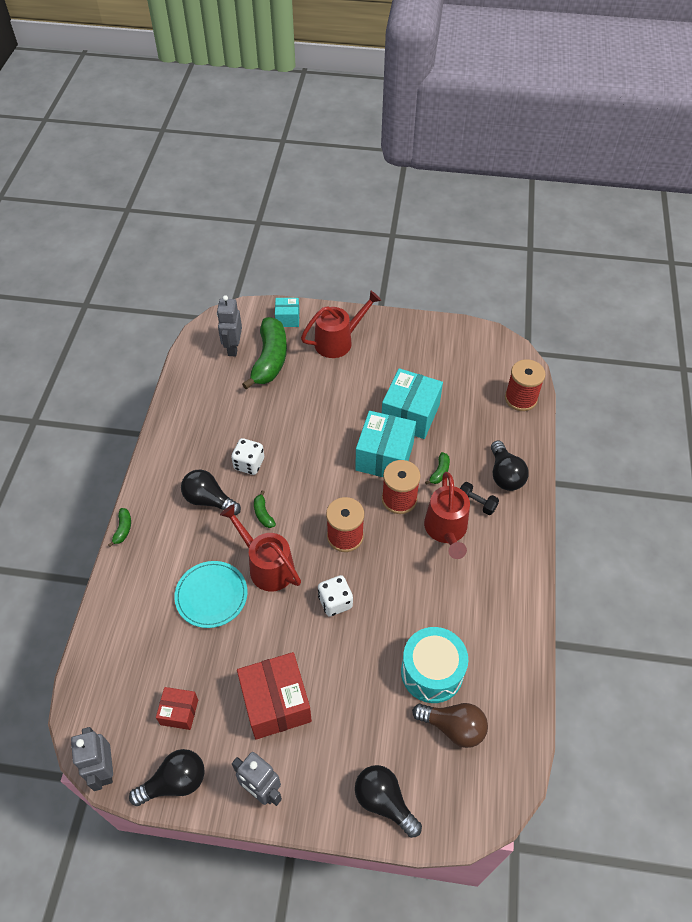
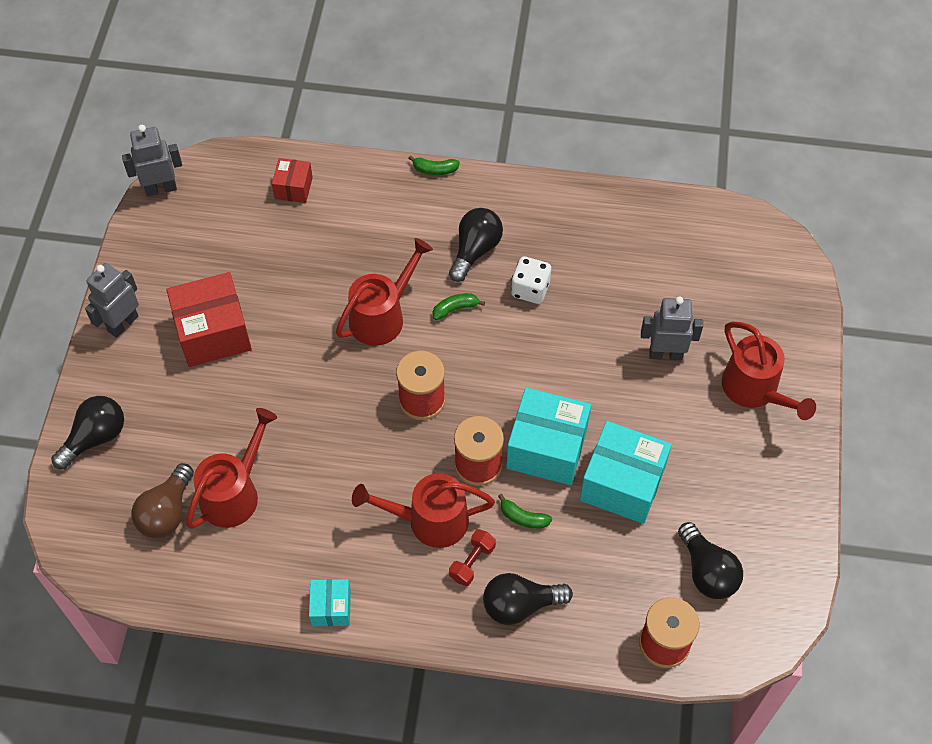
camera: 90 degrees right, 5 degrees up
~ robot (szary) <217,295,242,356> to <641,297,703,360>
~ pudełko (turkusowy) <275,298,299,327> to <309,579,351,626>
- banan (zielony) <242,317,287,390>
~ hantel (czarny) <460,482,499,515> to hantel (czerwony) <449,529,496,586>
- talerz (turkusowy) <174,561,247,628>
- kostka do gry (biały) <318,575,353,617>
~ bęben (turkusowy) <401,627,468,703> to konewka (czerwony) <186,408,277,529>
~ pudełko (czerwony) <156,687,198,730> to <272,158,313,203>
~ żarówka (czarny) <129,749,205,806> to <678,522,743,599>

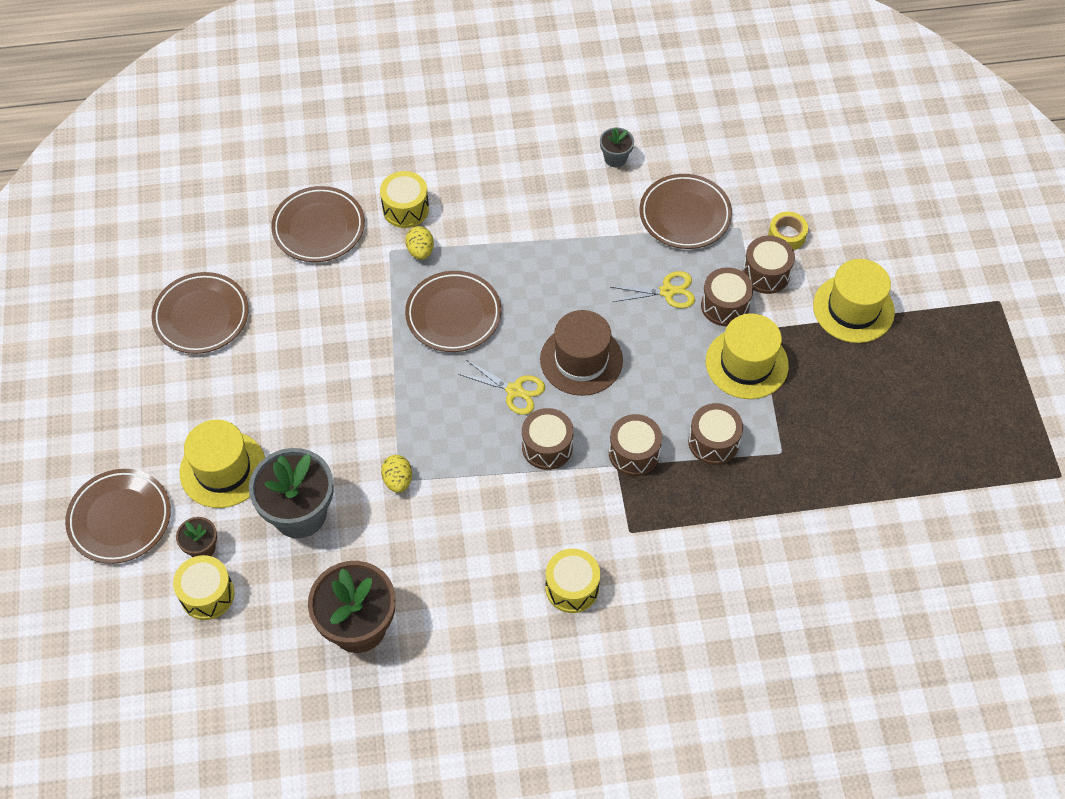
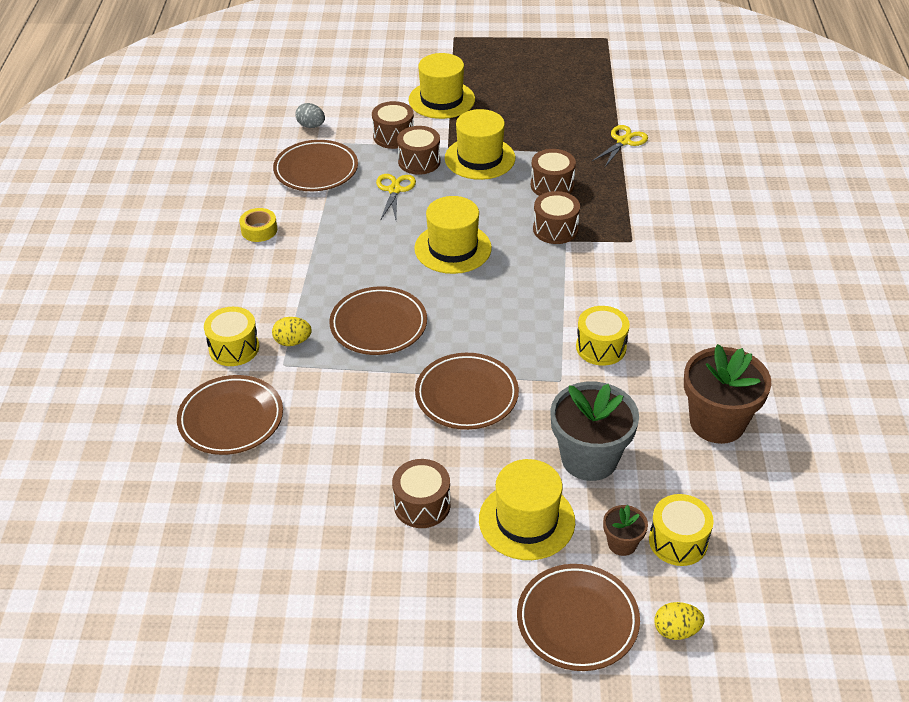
camera: 80 degrees left, 15 degrees down
- doniczka (szary) <600,128,634,167>
~ taśma klejąca (żółty) <768,212,808,250> to <239,208,277,242>
~ talerz (brązowy) <152,272,249,354> to <415,353,519,430>
~ kapelusz (brązowy) <540,310,623,396> to kapelusz (żółty) <414,196,492,274>
~ nożyczki (żółty) <458,360,545,415> to <592,125,648,167>
~ bęben (brązowy) <522,408,574,470> to <392,459,451,528>
~ jajko (żółty) <381,455,412,493> to <654,602,704,640>
~ bęben (żółty) <545,549,600,613> to <576,306,630,366>
+ jajko (szary) <295,103,325,128>

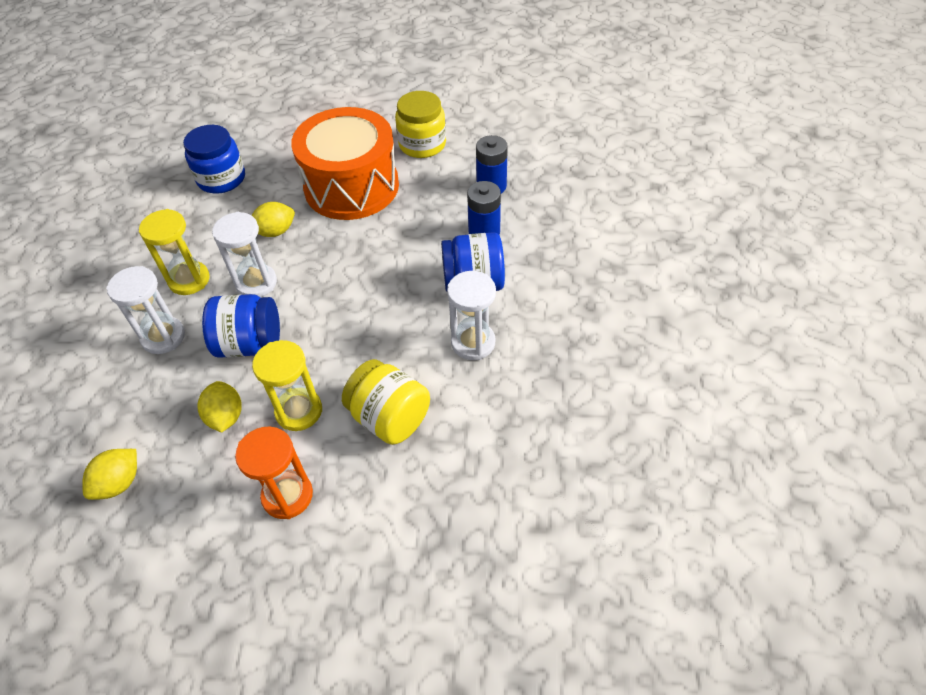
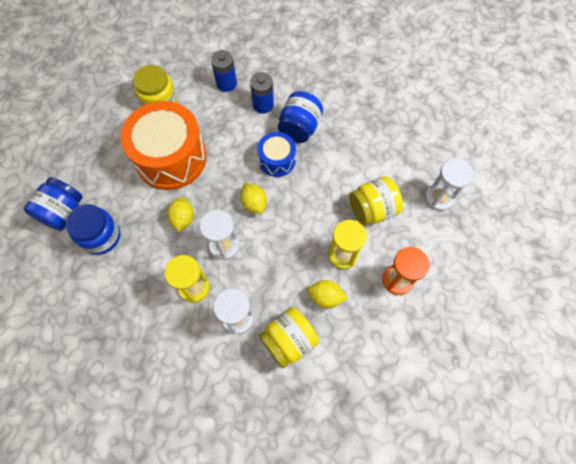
camera: 65 degrees left, 15 degrees up
~ klepsydra (biały) <447,271,496,360> to <425,158,474,211>
~ słoik (niebieski) <202,294,280,358> to <24,177,83,231>
~ cytryna (żółty) <82,449,137,500> to <240,183,267,214>
+ bęben (niebieski) <257,132,296,177>
+ słoik (żółty) <259,307,319,368>

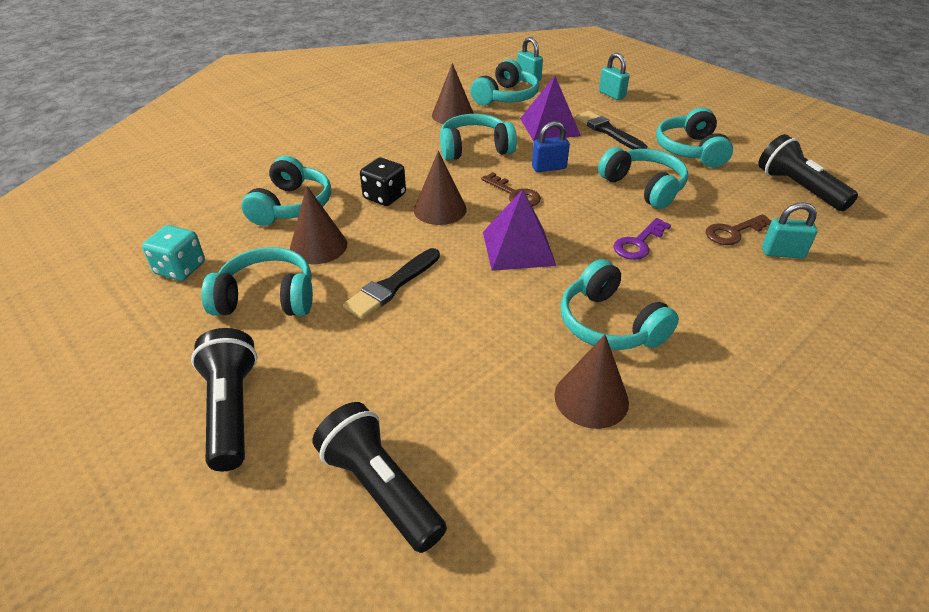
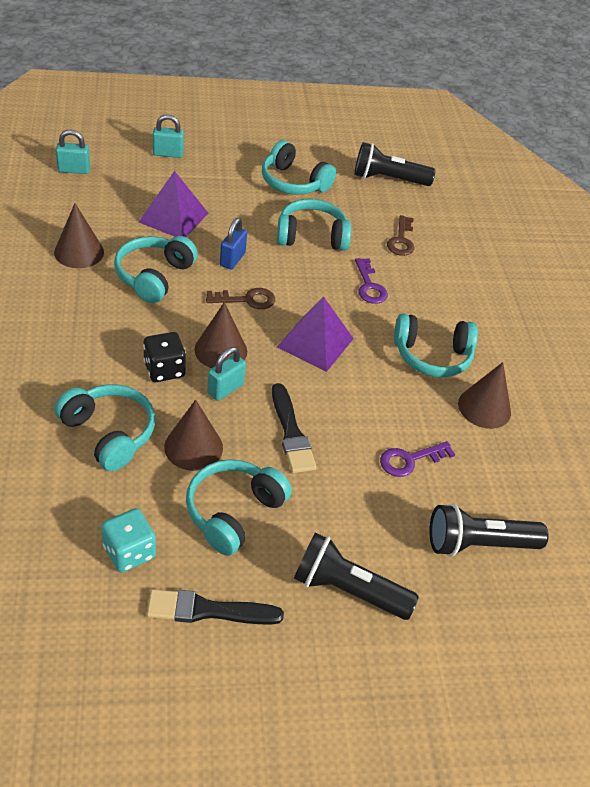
camera: 60 degrees left, 5 degrees up
- słuchawki (turkusowy) <470,59,539,106>
~ pędzel (czarny) <575,111,647,149> to <147,589,284,625>
~ kłódka (turkusowy) <762,202,818,259> to <207,347,246,401>
+ klucz (fioletowy) <380,441,455,477>

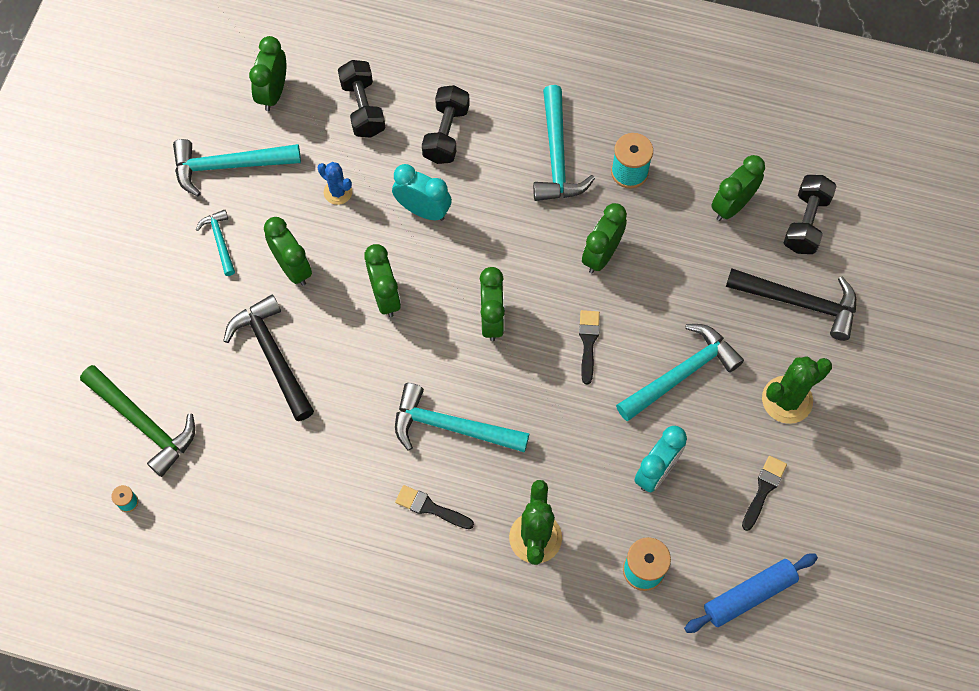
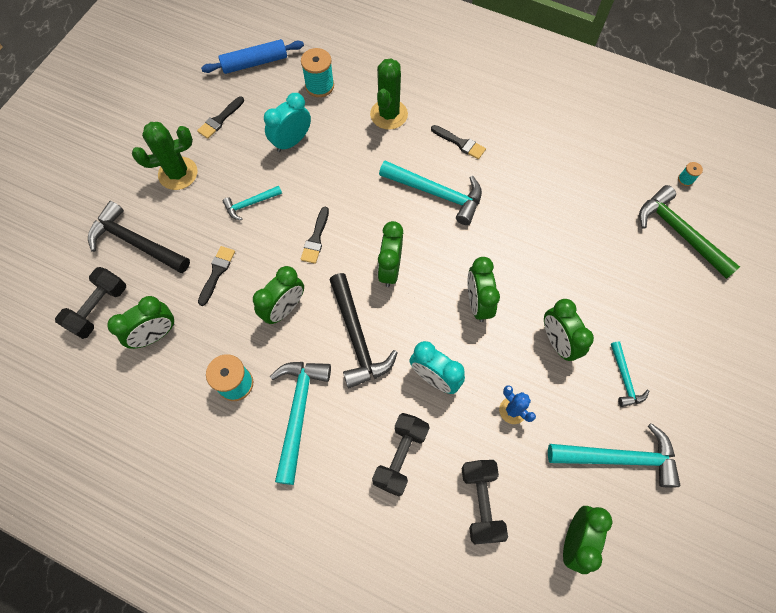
camera: 170 degrees left, 0 degrees up
~ młotek (czarny) <223,294,314,421> to <330,273,398,389>
~ młotek (turkusowy) <616,324,744,421> = <223,186,282,220> x0.54
+ pędzel (czarny) <198,246,235,306>

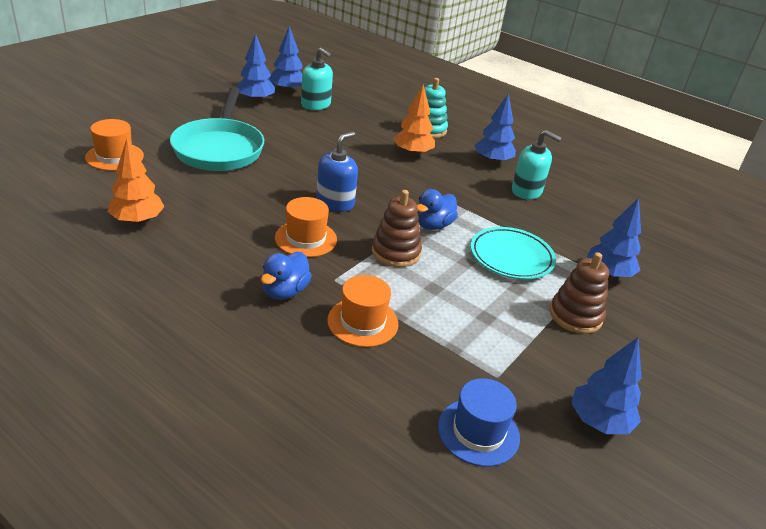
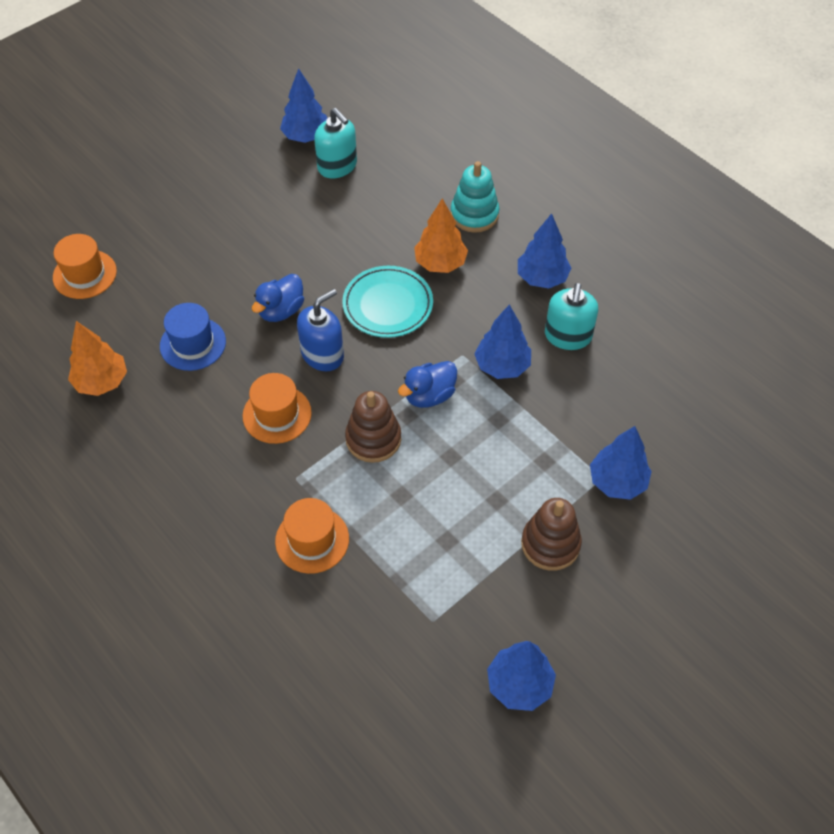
camera: 15 degrees right, 20 degrees up
~ drzewko (niebieski) <236,33,275,102> to <475,304,531,379>
- patelnia (turkusowy) <170,87,264,171>
~ dozownik mydła (turkusowy) <512,130,562,199> = <545,283,598,350> 60 degrees clockwise
~ talerz (turkusowy) <471,227,556,279> to <342,266,433,338>
~ kaczka (niebieski) <261,252,312,300> to <252,274,304,322>
~ kapelusz (niebieski) <438,378,520,467> to <160,303,226,371>

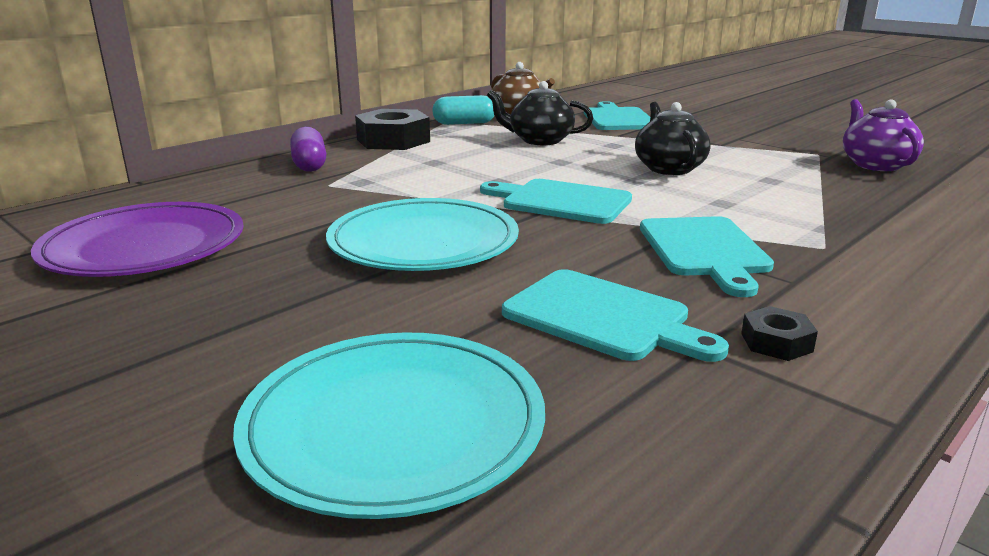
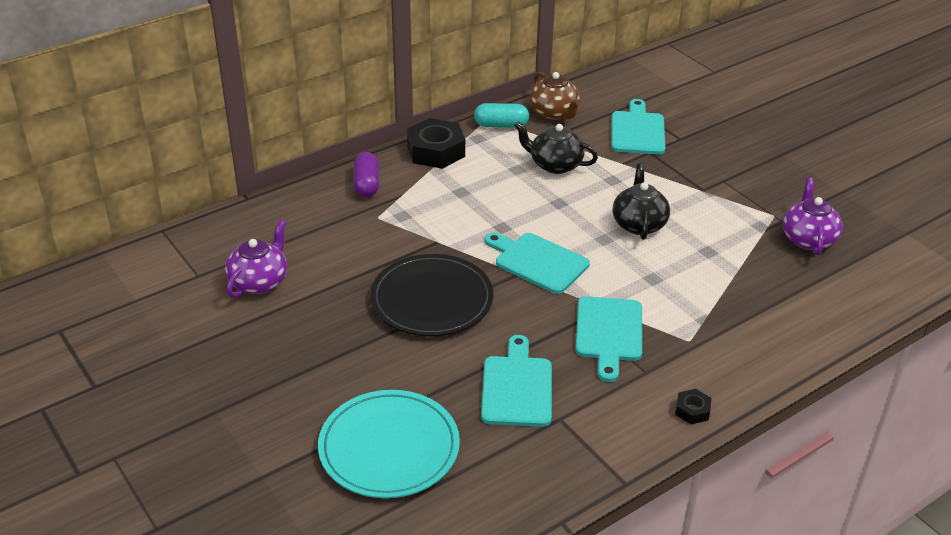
camera: 10 degrees right, 15 degrees up
~ talerz (turkusowy) <326,198,519,271> to talerz (czarny) <370,254,494,336>
~ talerz (fioletowy) <31,202,244,277> to imbryk (fioletowy) <225,220,287,298>
~ deska do krojenia (turkusowy) <502,269,729,362> = <481,335,552,427> 135 degrees counterclockwise
~ nakrętka (czarny) <741,306,818,361> to <675,389,711,424>

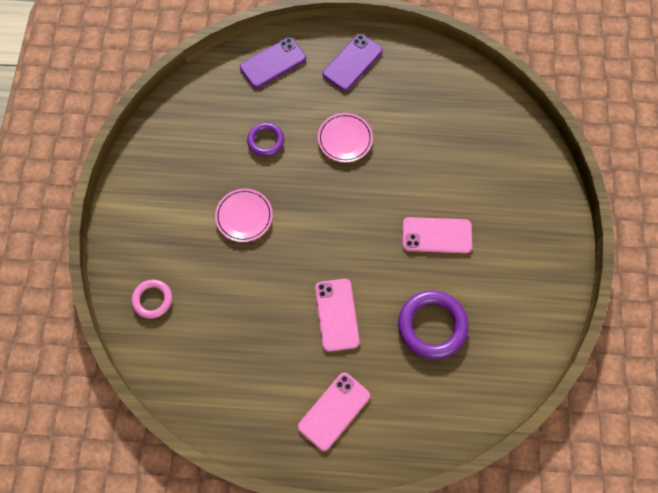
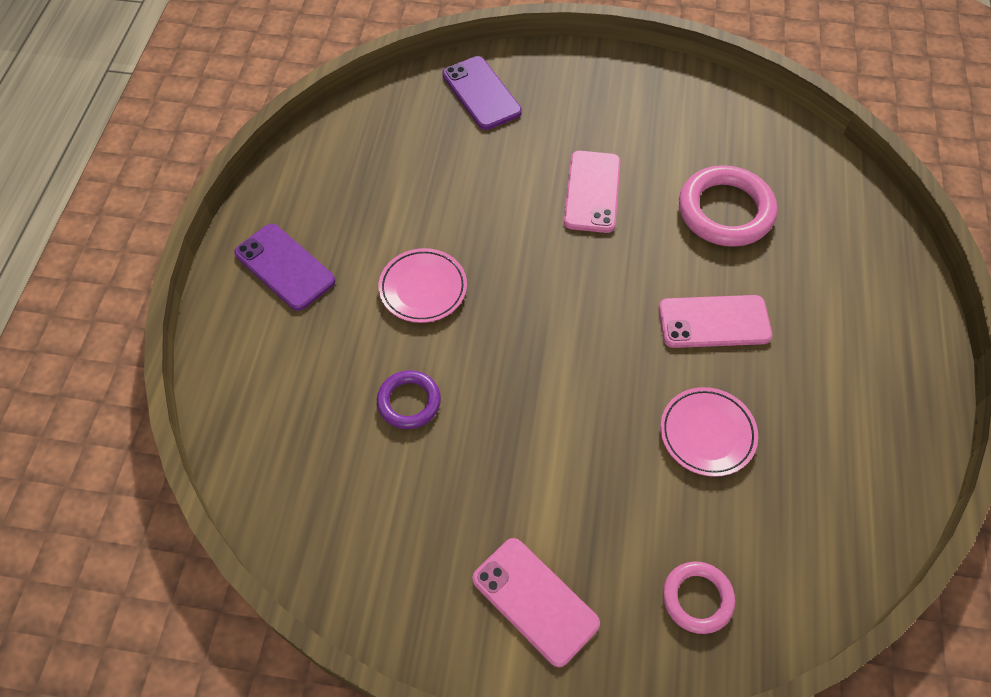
camera: 85 degrees left, 10 degrees down
~ telefon (fioletowy) <240,37,306,88> to <442,56,522,130>
~ talerz (różowy) <215,189,273,242> to <660,387,758,477>
~ pierścień (fioletowy) <398,290,469,359> to pierścień (różowy) <679,165,777,247>
~ telefon (różowy) <298,373,370,451> to <472,538,600,667>

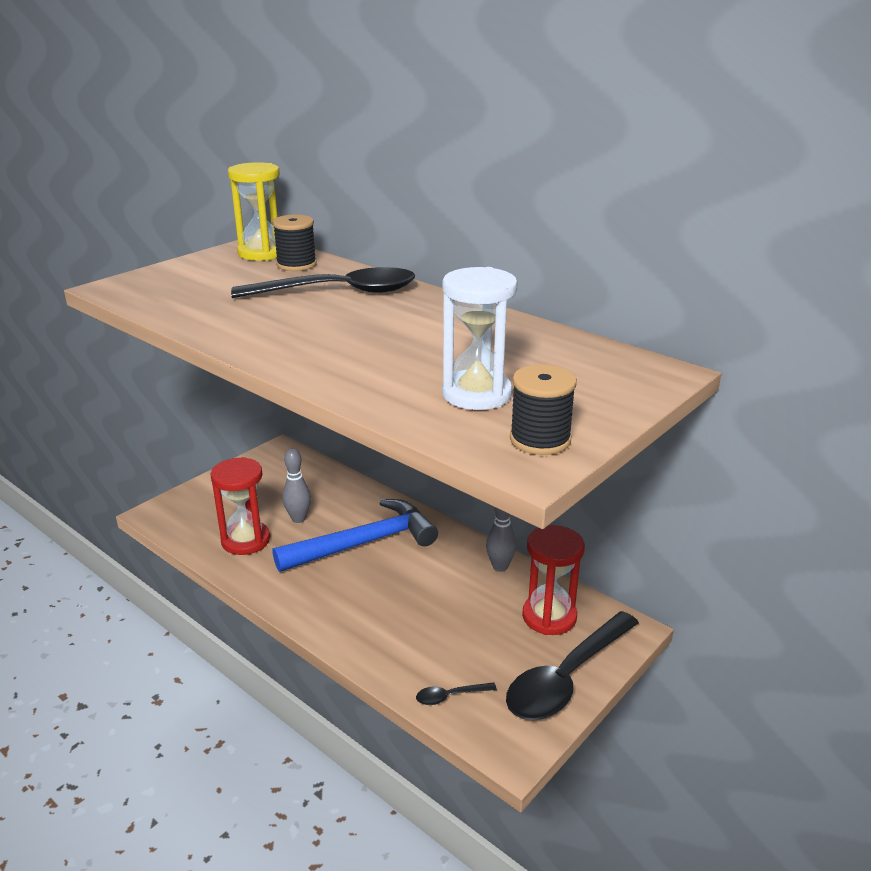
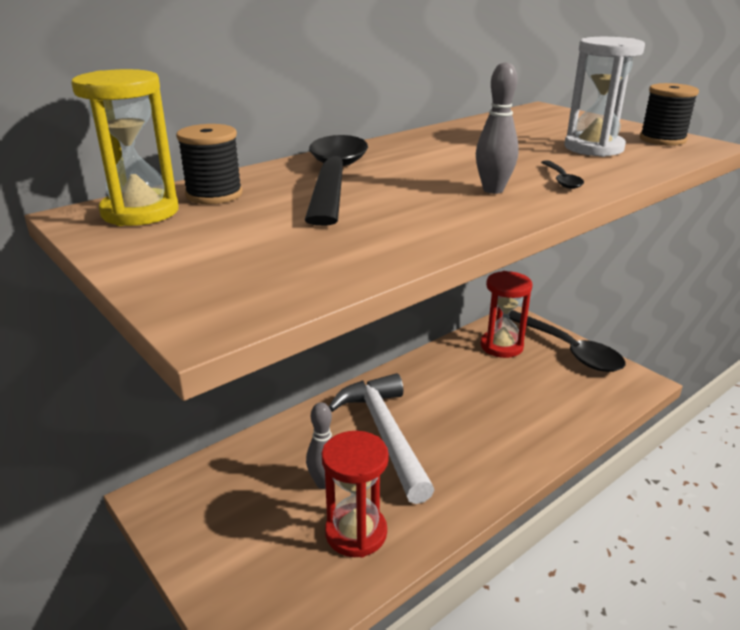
camera: 80 degrees left, 0 degrees up
~ młotek (niebieski) <273,499,438,572> to młotek (biały) <329,373,434,504>
~ kręgiel (szary) <486,507,516,572> to <476,62,519,194>
~ łyżka (czarny) <416,682,497,705> to <541,160,584,189>

